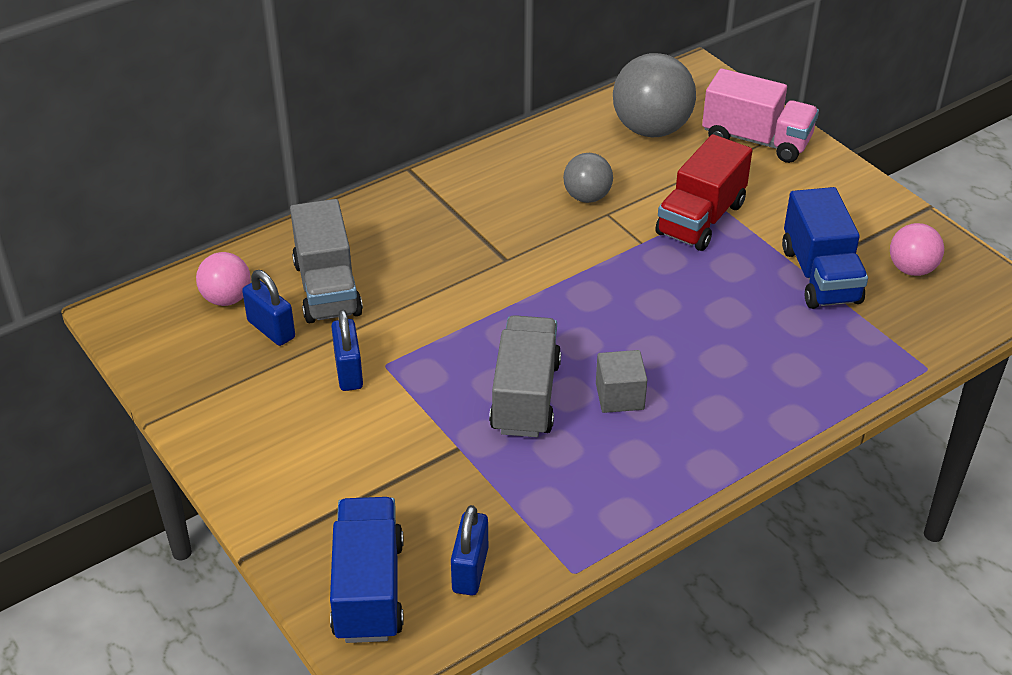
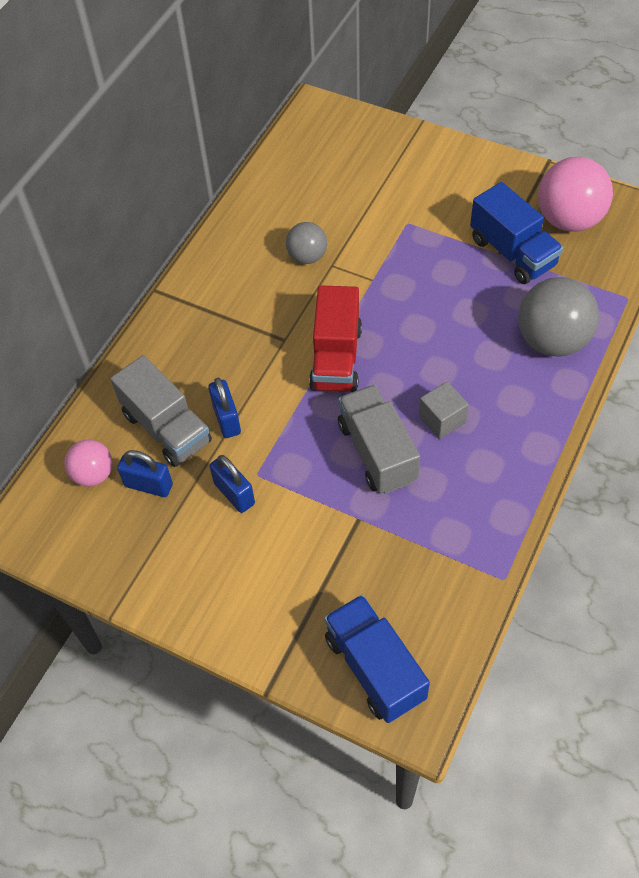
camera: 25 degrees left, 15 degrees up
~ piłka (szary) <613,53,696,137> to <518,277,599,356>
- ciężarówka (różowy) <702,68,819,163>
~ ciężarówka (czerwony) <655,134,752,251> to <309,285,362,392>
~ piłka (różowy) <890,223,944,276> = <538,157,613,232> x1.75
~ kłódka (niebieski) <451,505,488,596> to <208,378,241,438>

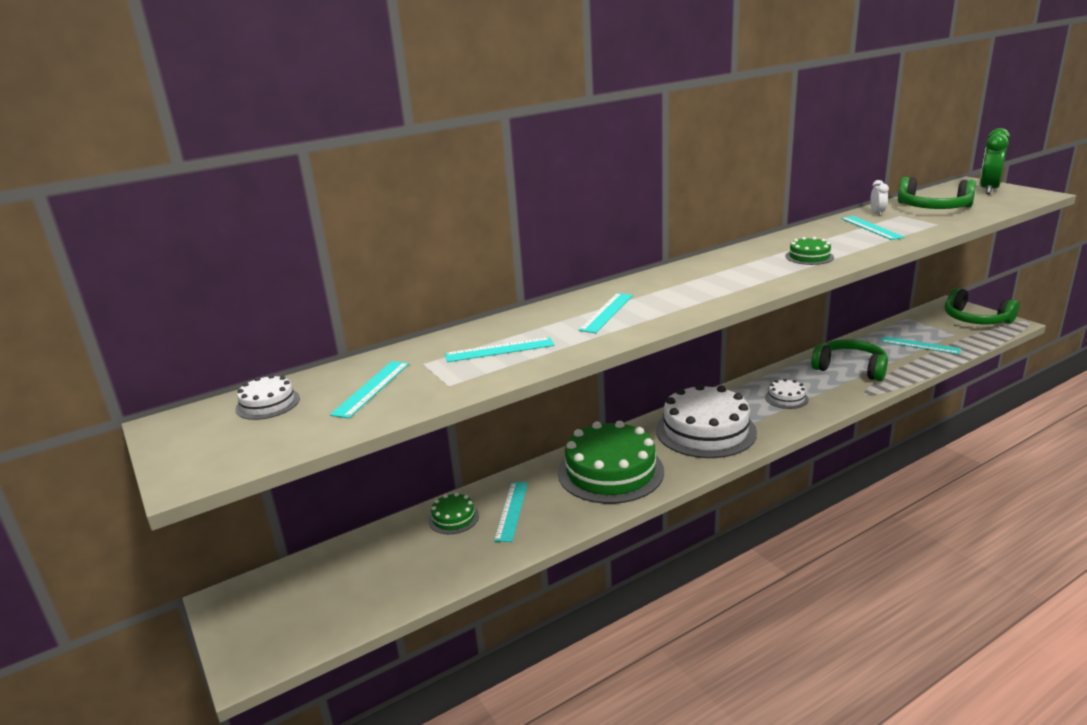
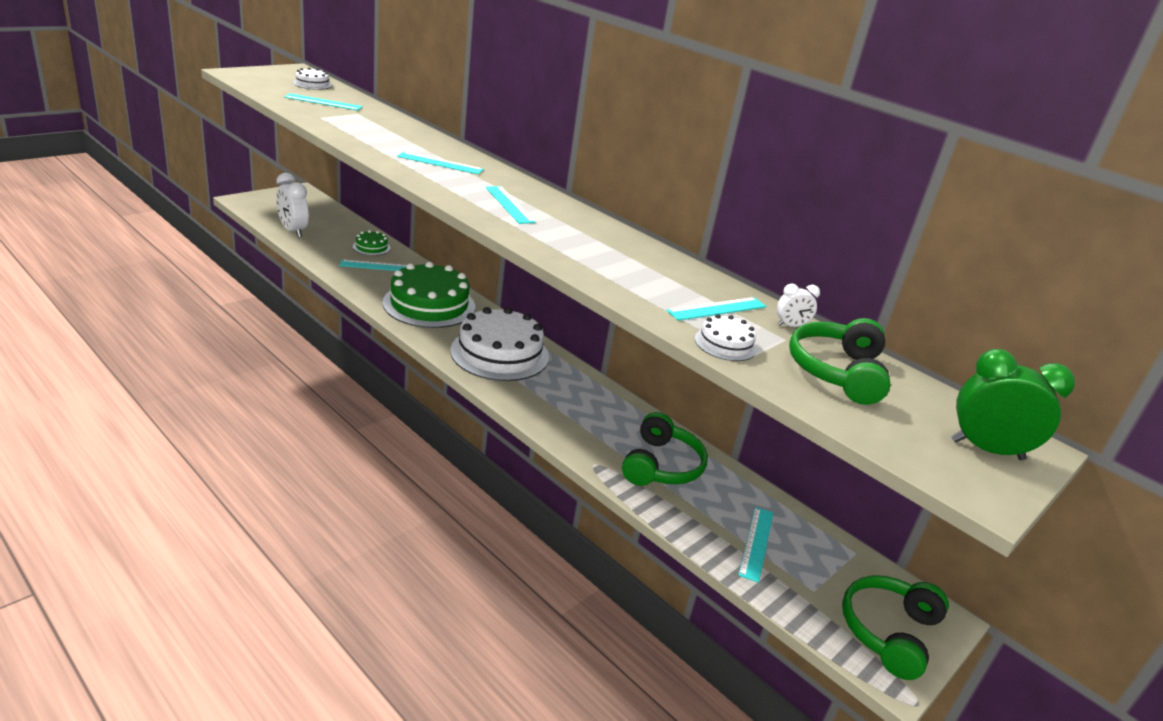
camera: 70 degrees right, 5 degrees up
- tort (zielony) <786,237,834,265>
~ linijka (turkusowy) <445,337,554,362> to <486,186,535,224>
~ tort (biały) <765,379,809,409> to <695,314,757,361>
+ budzik (biały) <276,173,309,238>

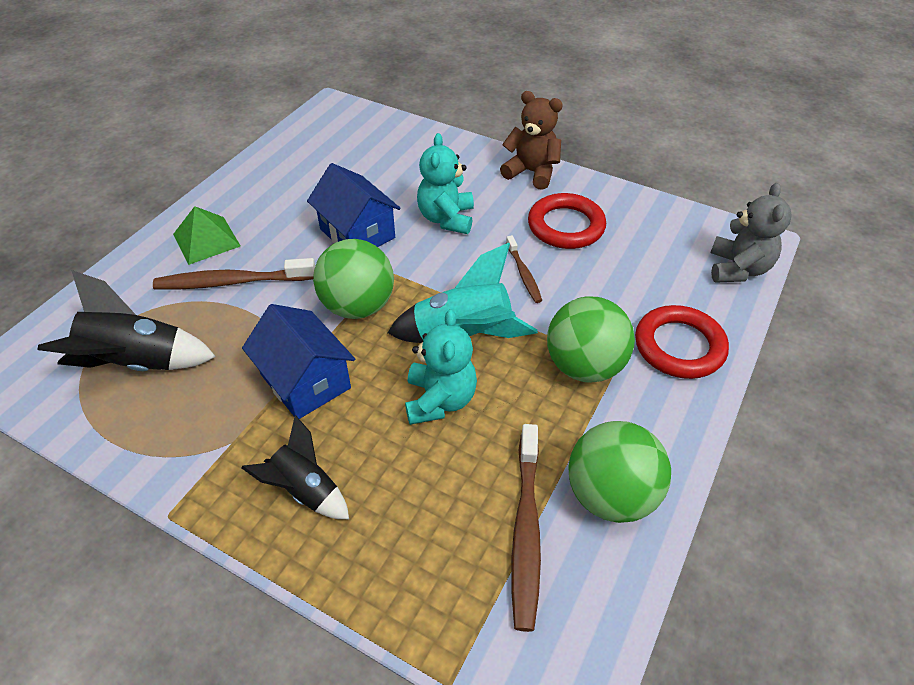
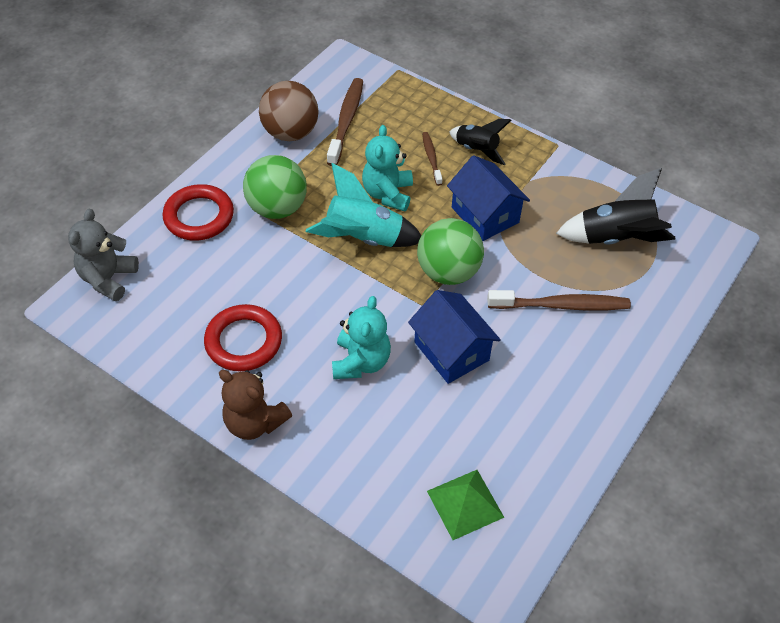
camera: 175 degrees left, 5 degrees up
~ piramida (zielony) <173,206,240,265> to <427,470,504,540>
~ szczoteczka do zębów (brązowy) <506,235,542,303> to <422,132,442,186>
~ piłka (zielony) <568,421,671,523> to piłka (brązowy) <259,81,318,141>

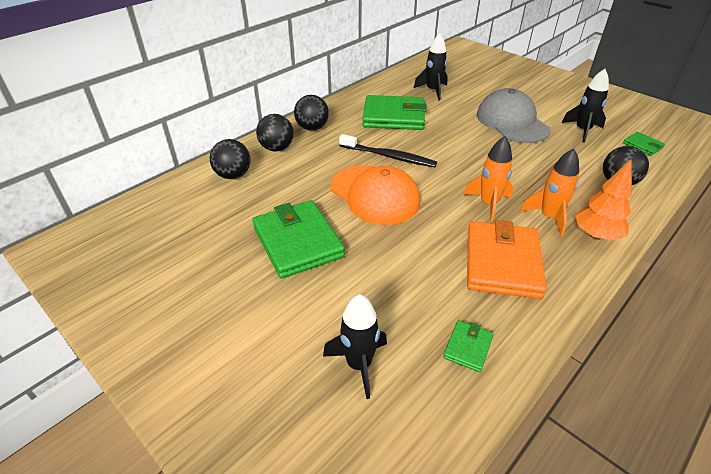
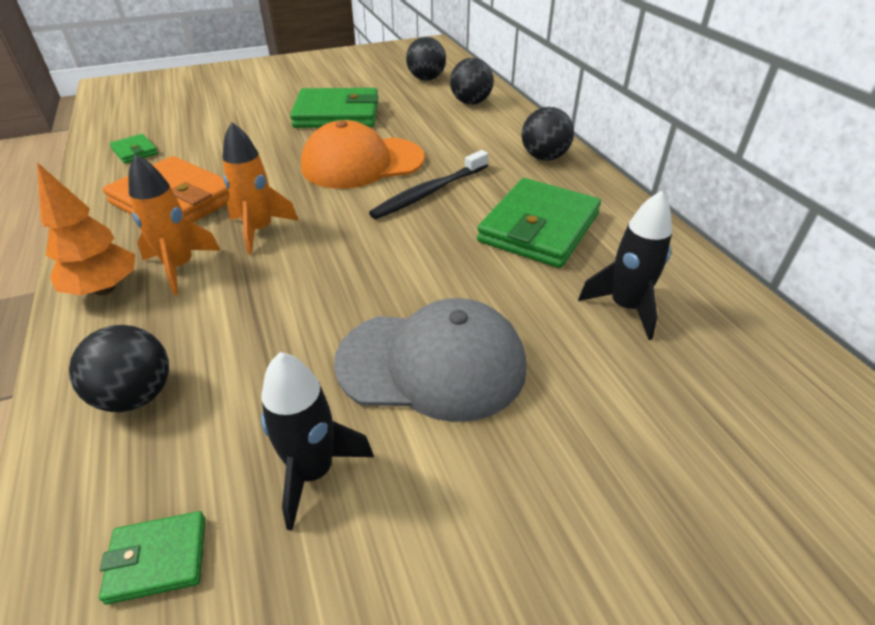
camera: 115 degrees right, 0 degrees up
~ piłka (czarny) <256,114,294,151> to <406,37,446,81>
- rakieta (czarny) <323,294,387,399>

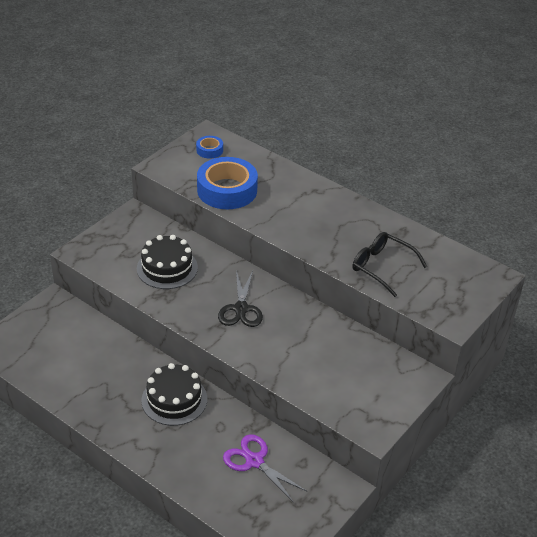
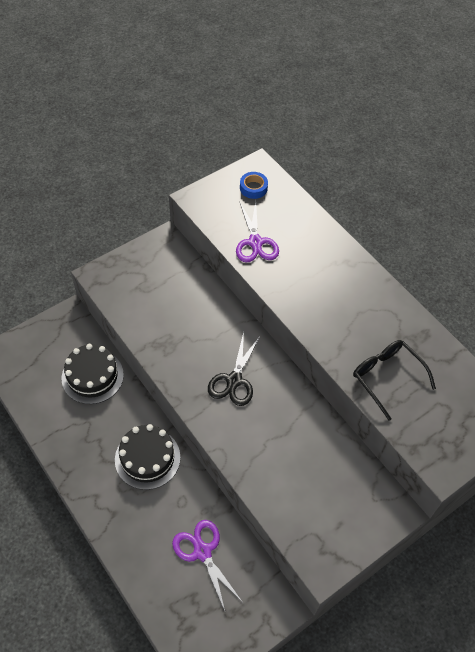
camera: 15 degrees right, 15 degrees up
~ taśma klejąca (niebieski) <197,157,258,209> to nożyczki (fioletowy) <236,201,279,262>
~ tort (czarny) <137,235,198,289> to <62,344,124,404>

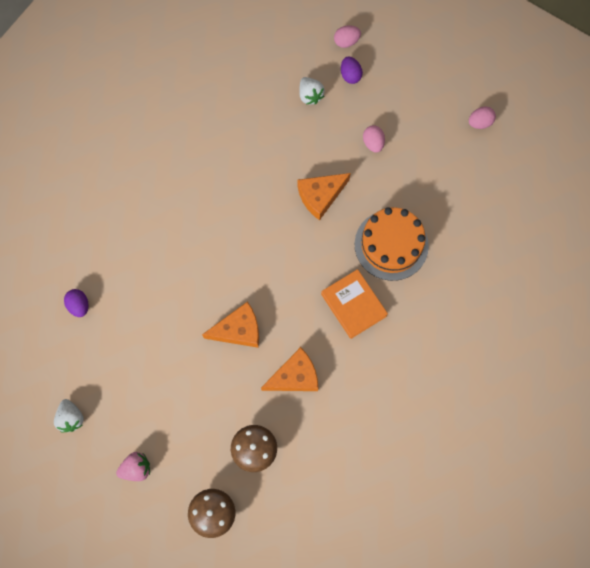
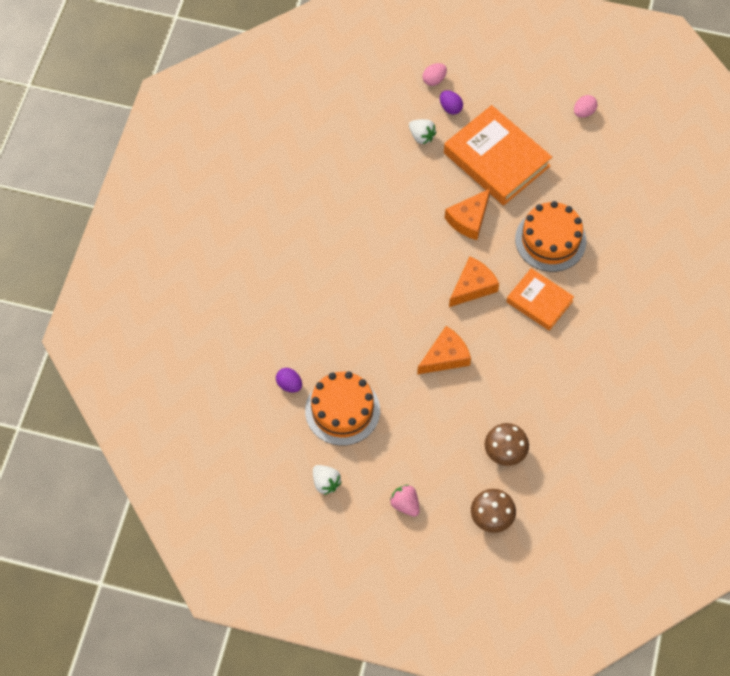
camera: 20 degrees left, 10 degrees down
~ jajko (różowy) <363,125,385,152> to książka (pomarańczowy) <444,105,552,205>
~ ser (pomarańczowy) <261,347,318,391> to <449,257,499,307>
~ truskawka (różowy) <116,452,150,481> = <390,485,420,517> 90 degrees counterclockwise
+ tort (pomarańczowy) <305,371,380,446>

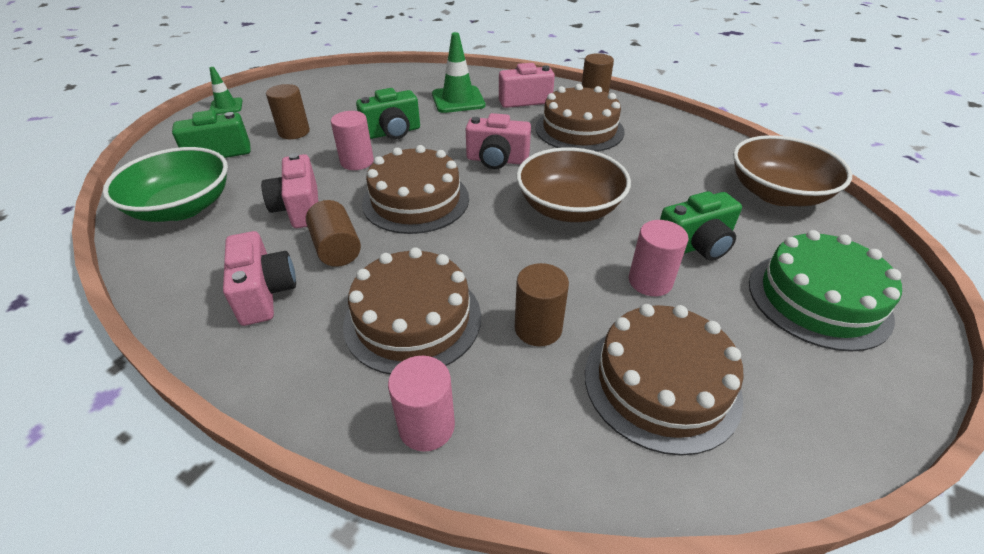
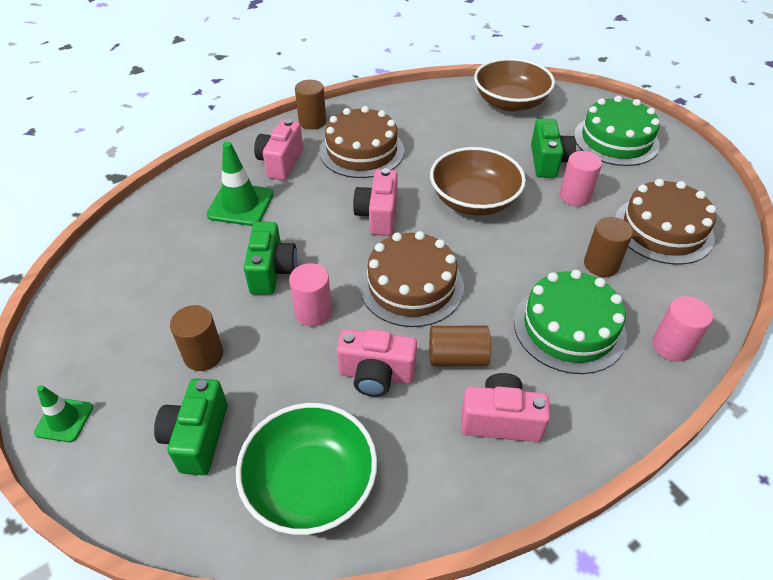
camera: 65 degrees left, 5 degrees up
~ aparat fotograficzny (różowy) <466,113,531,169> = <353,168,398,236> 150 degrees clockwise
~ tort (brązowy) <343,247,481,374> to tort (zielony) <514,270,627,374>

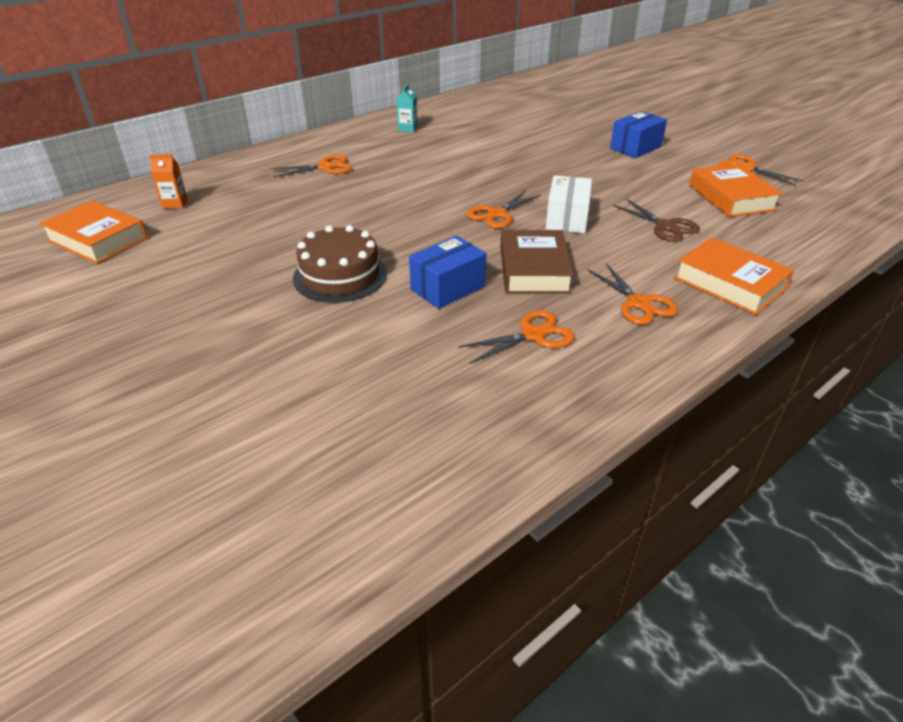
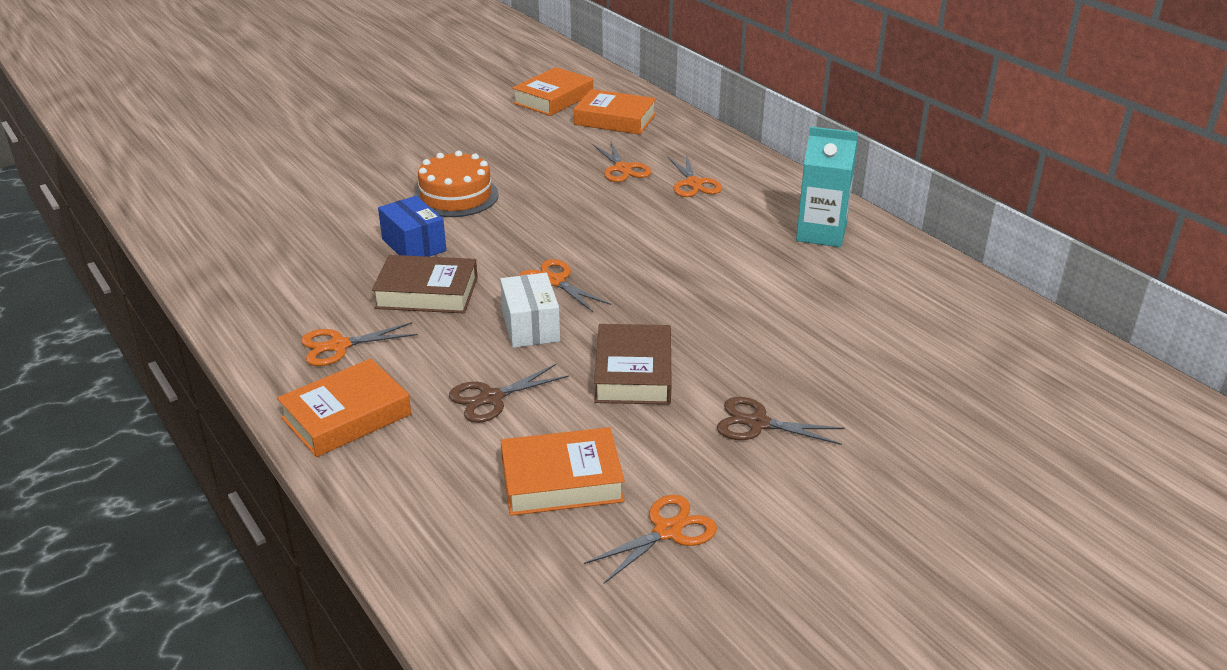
camera: 95 degrees right, 5 degrees down
~ karton mleka (turkusowy) <396,84,418,132> = <796,126,858,247> x1.95
~ pudełko (niebieski) <610,111,667,158> to nożyczki (brązowy) <717,397,845,445>
~ karton mleka (pomarańczowy) <150,154,188,209> to książka (pomarańczowy) <574,89,656,135>
~ pudełko (biały) <546,175,592,233> = <500,273,560,348> 60 degrees clockwise
~ tort (brązowy) <293,225,387,303> to tort (pomarańczowy) <414,151,499,217>
~ nożyczki (pomarańczowy) <458,310,575,364> to <593,140,651,182>
+ książka (brązowy) <594,324,672,405>

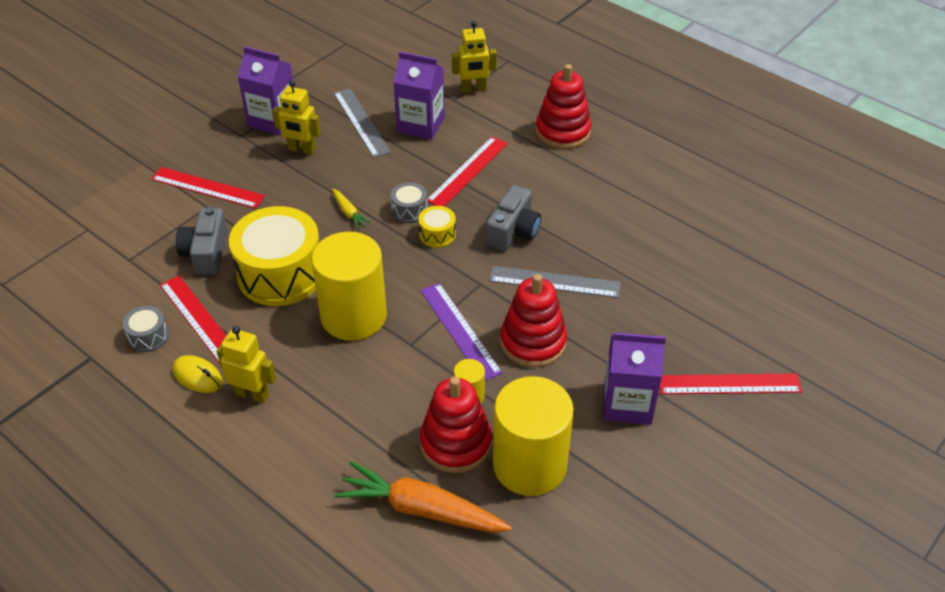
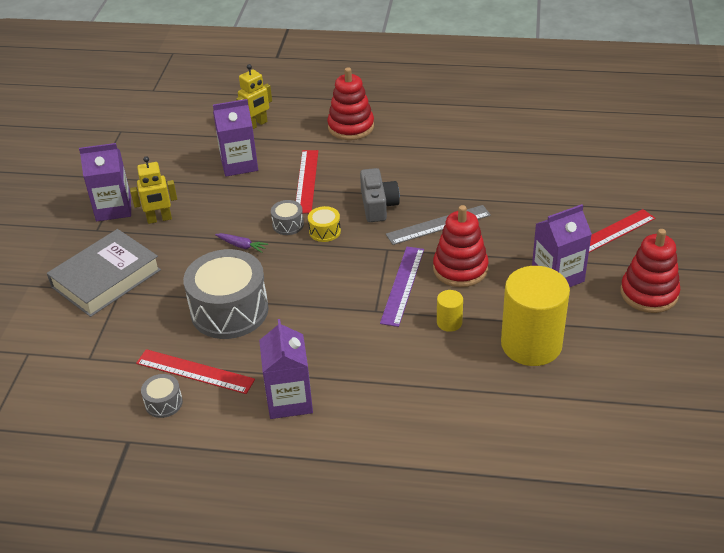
camera: 30 degrees left, 5 degrees down
- linijka (szary) <333,88,391,158>
~ linijka (czerwony) <151,167,265,209> to książka (szary) <47,229,161,317>
~ marchewka (żółty) <332,189,371,229> to marchewka (fioletowy) <215,233,268,253>
~ bęben (żółty) <229,206,319,306> to bęben (szary) <183,249,268,339>
- aparat fotograficzny (szary) <176,207,228,275>
- walec (żółty) <311,232,387,341>
~ linijka (fioletowy) <420,283,503,381> = <380,247,424,327> 75 degrees clockwise
~ robot (żółty) <216,326,276,403> to karton mleka (fioletowy) <259,319,313,419>
- myszka (żółty) <173,355,223,393>
~ zabawka nakładanka (czerwony) <420,377,492,473> to <620,229,680,313>
- marchewka (pomarańczowy) <335,461,512,532>

